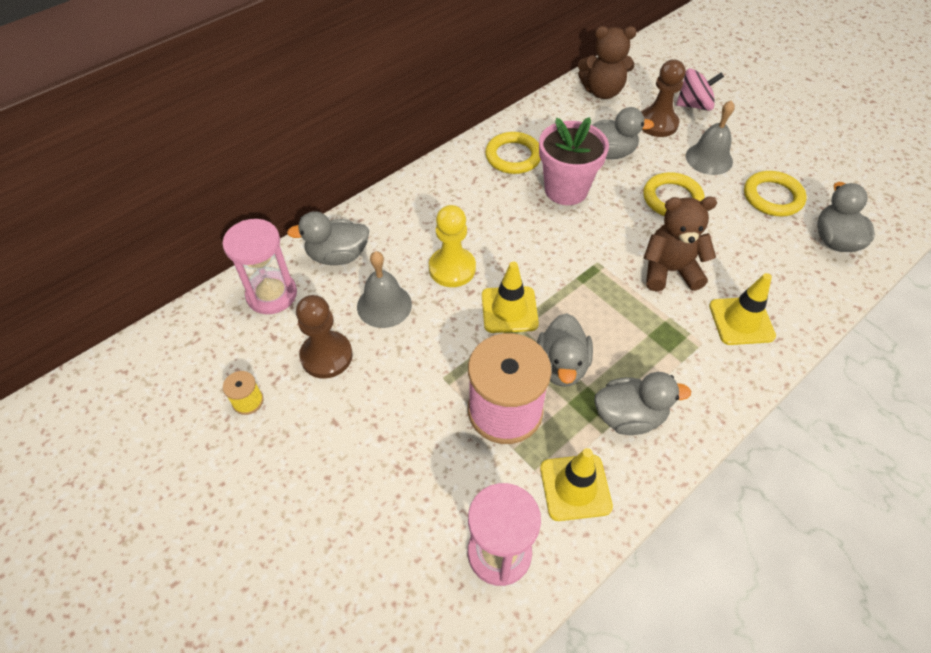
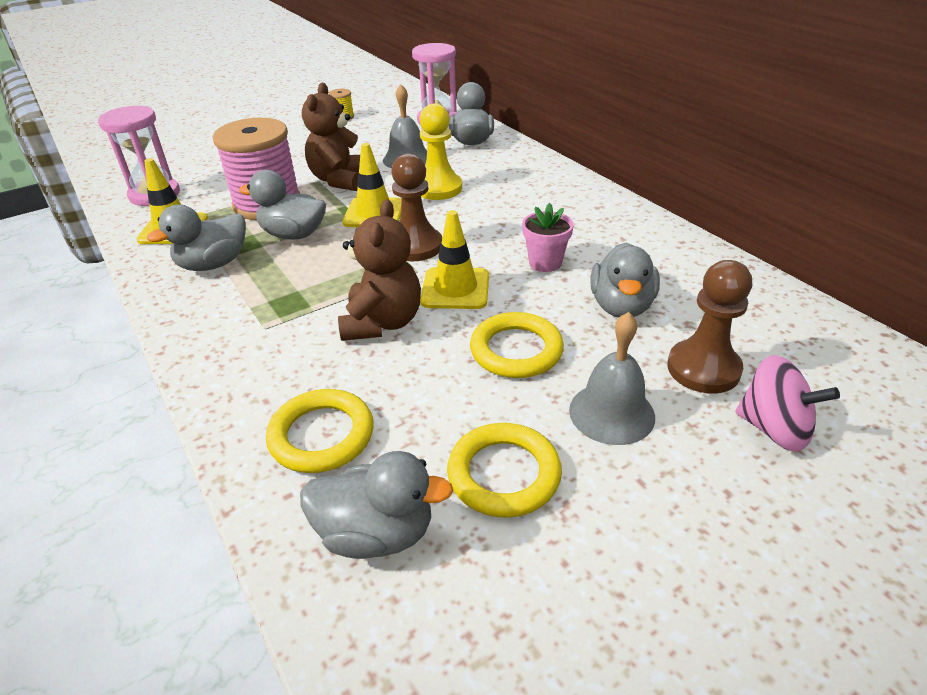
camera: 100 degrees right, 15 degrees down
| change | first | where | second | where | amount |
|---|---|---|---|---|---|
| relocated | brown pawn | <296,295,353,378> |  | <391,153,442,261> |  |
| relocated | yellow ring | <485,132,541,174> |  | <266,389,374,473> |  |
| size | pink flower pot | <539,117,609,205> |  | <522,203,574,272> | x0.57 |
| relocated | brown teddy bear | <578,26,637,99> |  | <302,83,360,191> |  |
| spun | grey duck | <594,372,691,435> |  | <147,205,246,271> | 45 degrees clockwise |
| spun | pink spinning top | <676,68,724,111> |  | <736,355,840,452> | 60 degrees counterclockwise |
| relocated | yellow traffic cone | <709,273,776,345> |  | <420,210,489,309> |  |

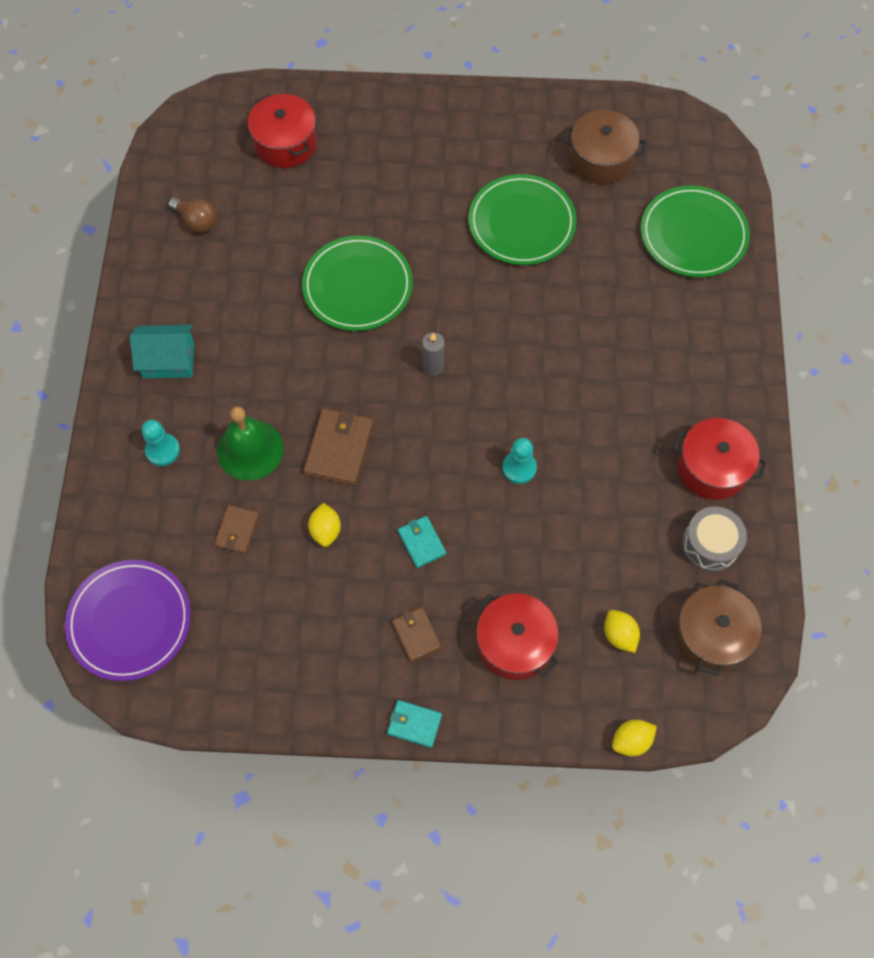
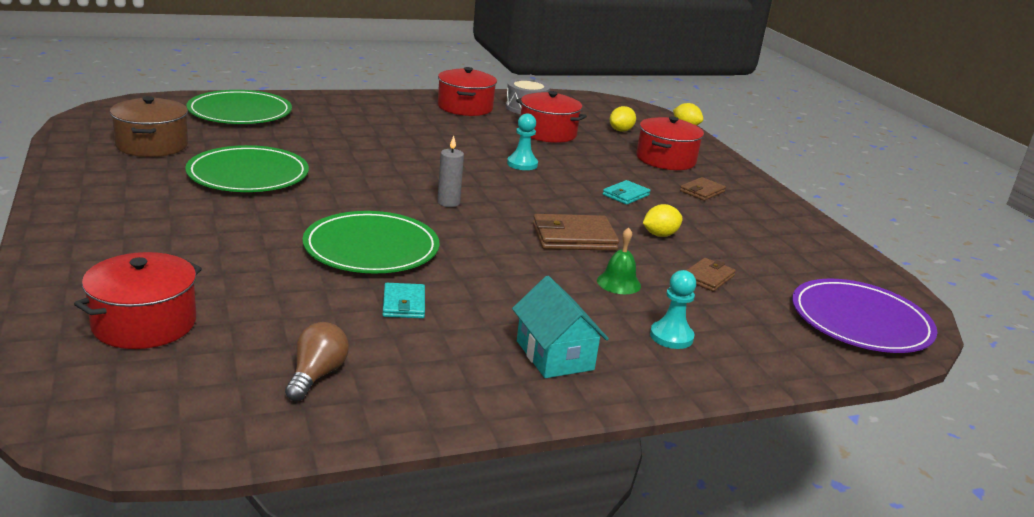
camera: 115 degrees left, 40 degrees down
| change | first | where | second | where | amount |
|---|---|---|---|---|---|
| spun | brown wallet | <214,505,259,554> |  | <686,258,736,292> | 45 degrees counterclockwise |
| size | green bell | <217,406,284,481> |  | <597,227,641,294> | x0.57 |
| relocated | turquoise wallet | <387,700,442,748> |  | <383,283,425,319> |  |
| missing | brown pot | <674,580,762,676> |  |  |  |
| appeared |  |  | red pot | <516,91,587,143> |  |

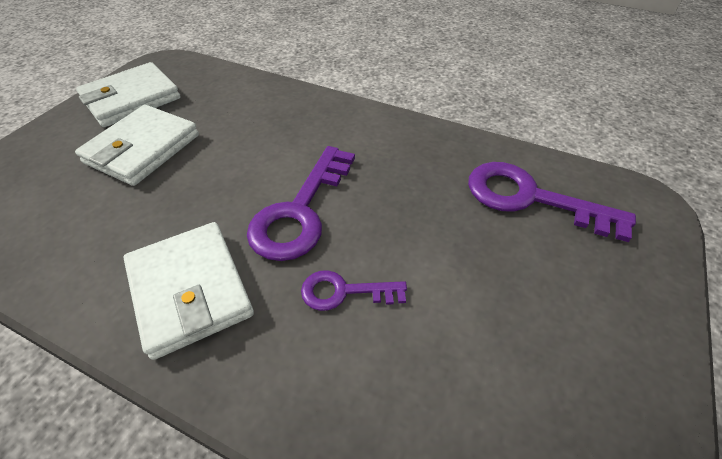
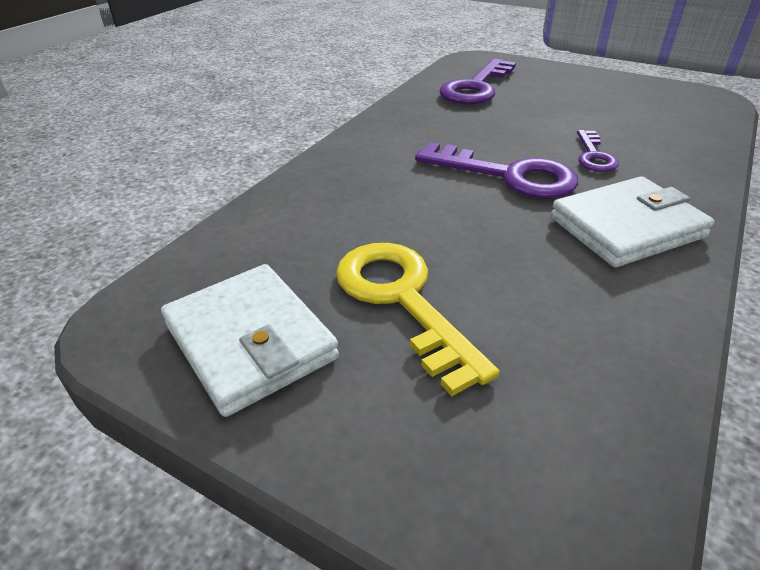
camera: 85 degrees left, 10 degrees down
| change | first | where | second | where | amount |
|---|---|---|---|---|---|
| exchanged | white wallet | <75,105,199,186> | yellow key | <336,243,499,396> |  |

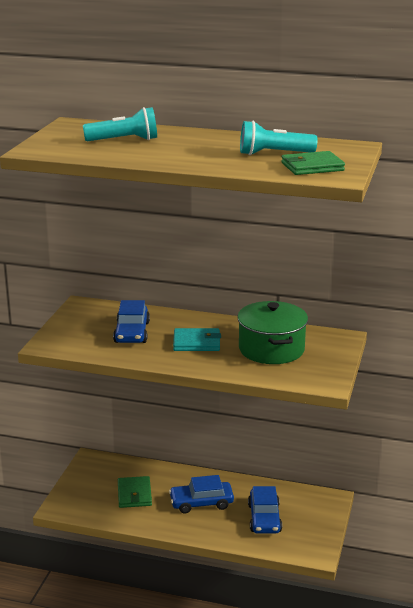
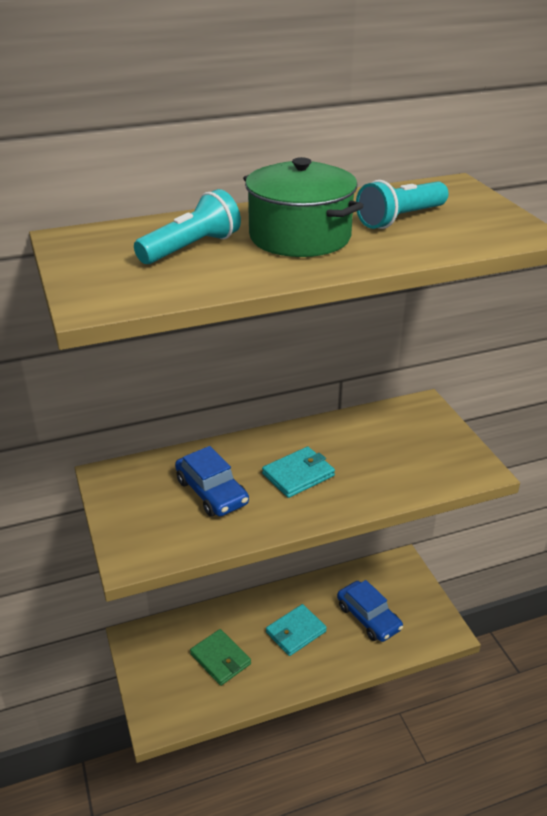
camera: 35 degrees left, 10 degrees up
| change | first | where | second | where | amount |
|---|---|---|---|---|---|
| exchanged | blue car | <169,475,234,513> | turquoise wallet | <266,604,327,656> |  |
| relocated | green pot | <237,301,308,364> |  | <243,157,363,257> |  |
| missing | green wallet | <281,151,345,175> |  |  |  |

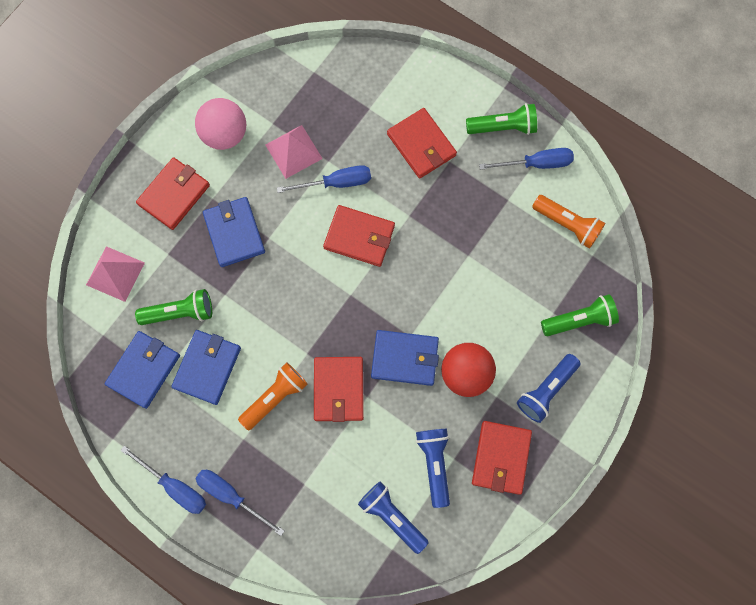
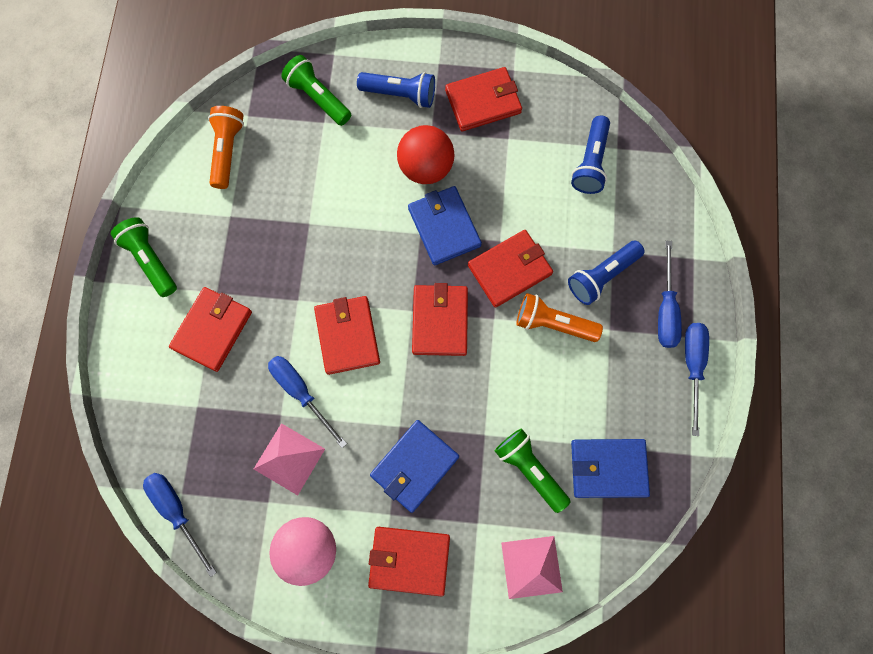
camera: 120 degrees left, 0 degrees up
| change | first | where | second | where | amount |
|---|---|---|---|---|---|
| missing | blue wallet | <171,330,241,405> |  |  |  |
| relocated | blue flashlight | <416,429,450,508> |  | <568,241,645,305> |  |
| relocated | blue screwdriver | <479,148,574,170> |  | <143,473,217,577> |  |
| appeared |  |  | red wallet | <412,283,468,356> |  |

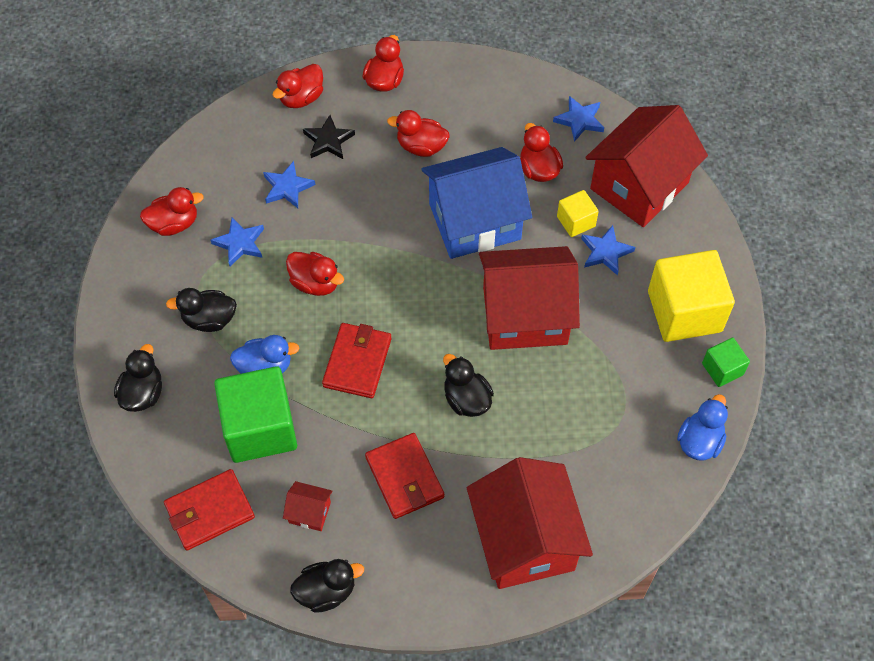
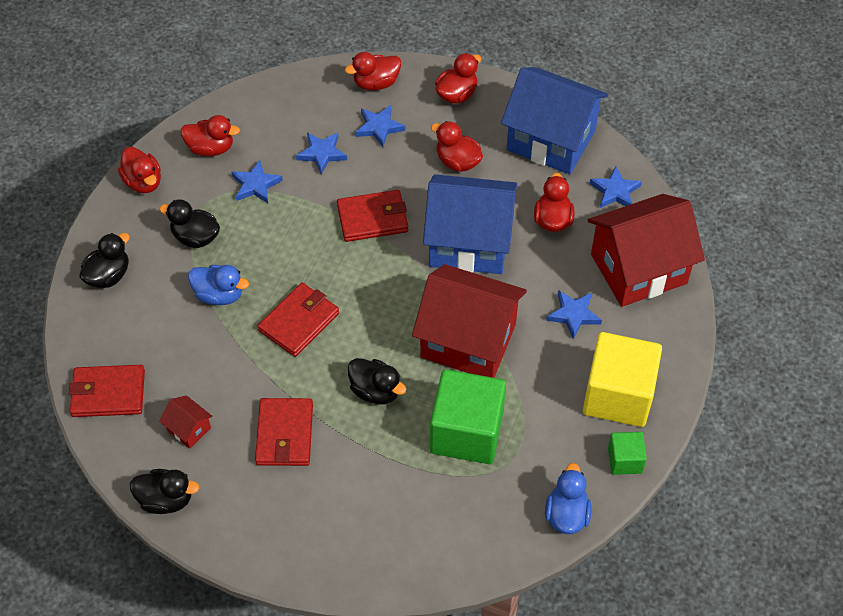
camera: 25 degrees right, 5 degrees down
| change | first | where | second | where | amount |
|---|---|---|---|---|---|
| relocated | green cube | <214,366,297,463> |  | <430,369,506,464> |  |
| relocated | red duck | <286,252,344,296> |  | <118,147,161,193> |  |
| colour | black star | <303,115,355,159> | blue star | <355,105,405,147> |  |
| spun | black duck | <443,354,494,417> |  | <348,358,406,404> | 135 degrees clockwise |
| missing | red house | <467,457,593,589> |  |  |  |
| missing | yellow cube | <557,190,599,237> |  |  |  |
| spun | blue duck | <677,394,728,460> |  | <545,463,592,534> | 45 degrees counterclockwise |
| appeared |  |  | red wallet | <337,190,408,242> |  |
| appeared |  |  | blue house | <501,67,608,174> |  |

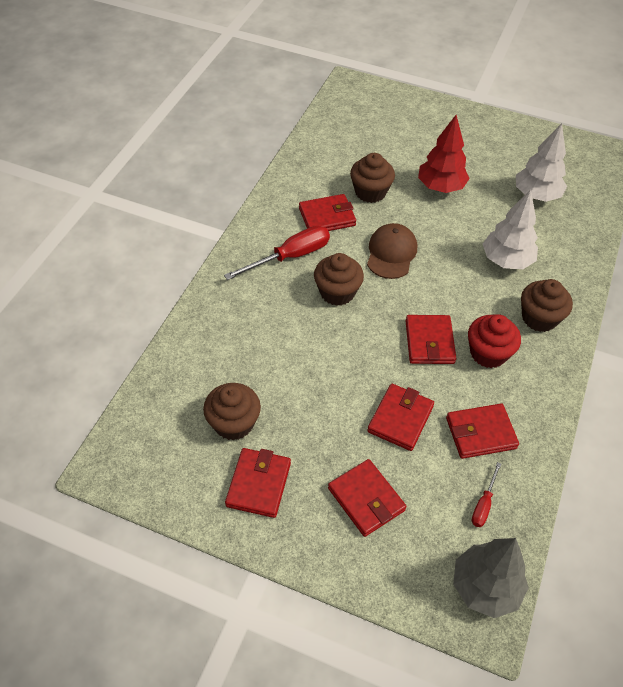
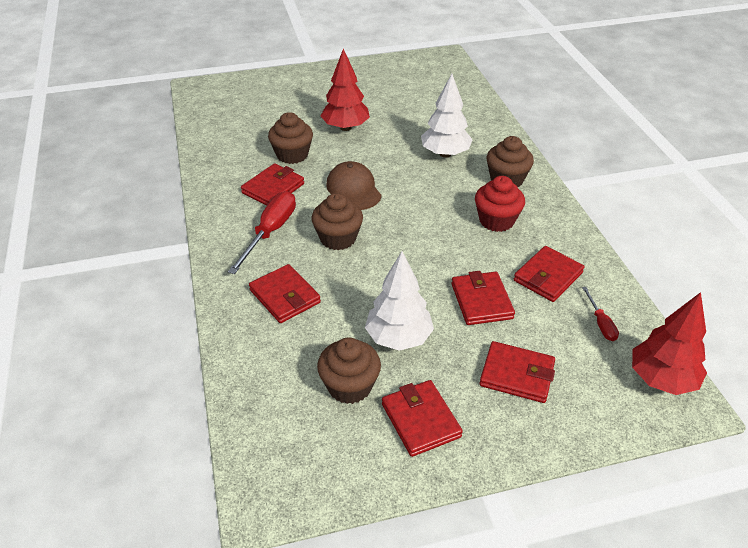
camera: 35 degrees left, 10 degrees down
| change | first | where | second | where | amount |
|---|---|---|---|---|---|
| relocated | red wallet | <405,315,456,364> |  | <249,264,321,323> |  |
| colour | grey tree | <453,538,529,618> | red tree | <632,292,707,395> |  |
| relocated | white tree | <516,123,567,202> |  | <365,251,434,351> |  |

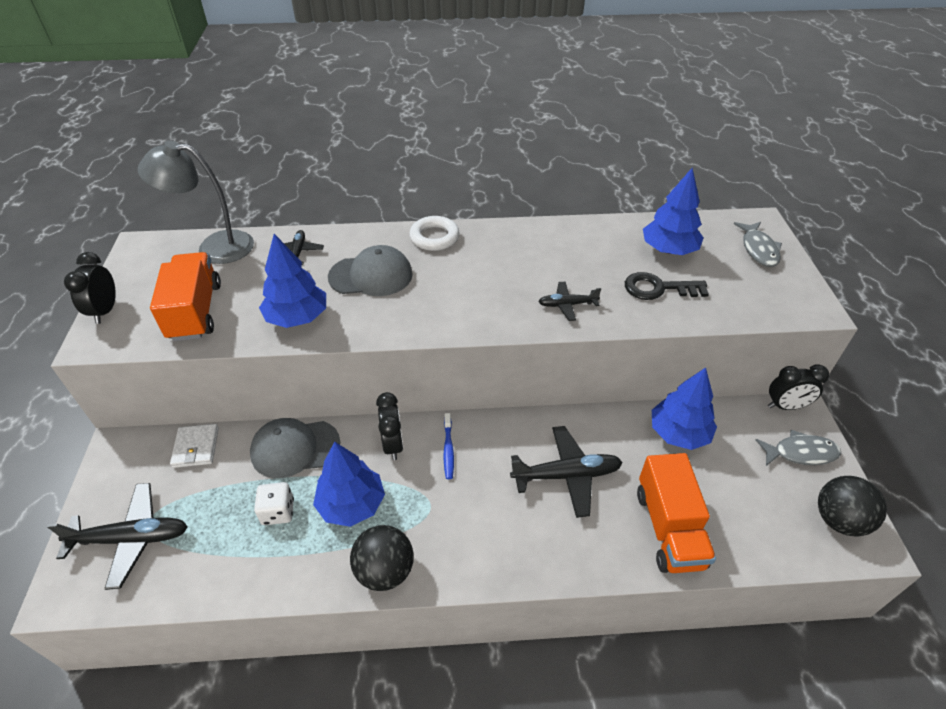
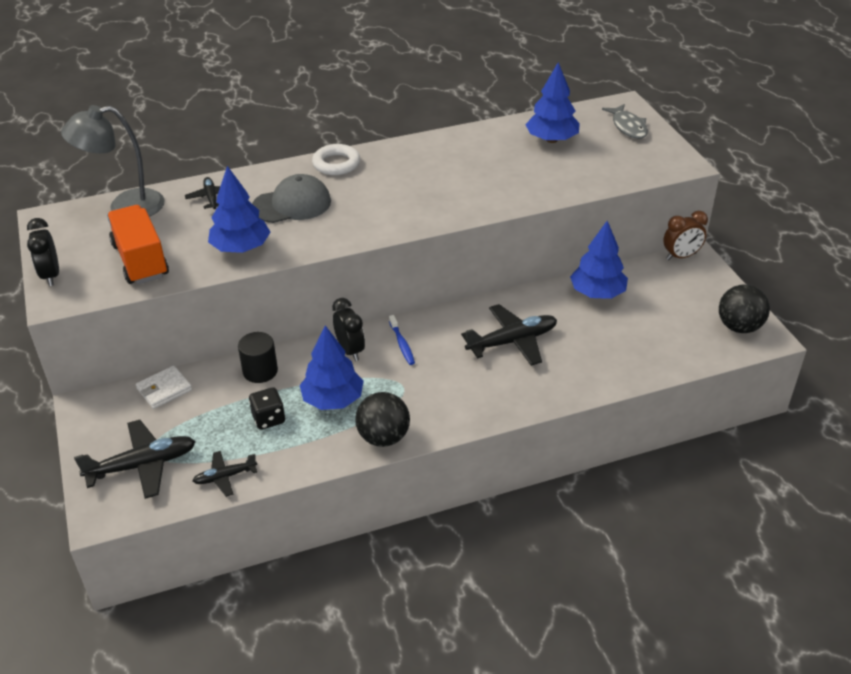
camera: 15 degrees left, 5 degrees down
| change | first | where | second | where | amount |
|---|---|---|---|---|---|
| spun | white wallet | <170,424,219,468> |  | <136,365,192,409> | 75 degrees clockwise |
| exchanged | grey cap | <250,418,340,478> | black cylinder | <238,332,278,383> |  |
| colour | white dice | <254,482,294,525> | black dice | <249,387,285,430> |  |
| relocated | black plane | <538,282,601,321> |  | <193,451,257,497> |  |
| missing | black key | <625,272,709,300> |  |  |  |
| missing | orange truck | <637,453,716,573> |  |  |  |
| missing | grey fish | <756,430,841,466> |  |  |  |
| colour | black clock | <768,364,829,410> | brown clock | <663,211,708,260> |  |

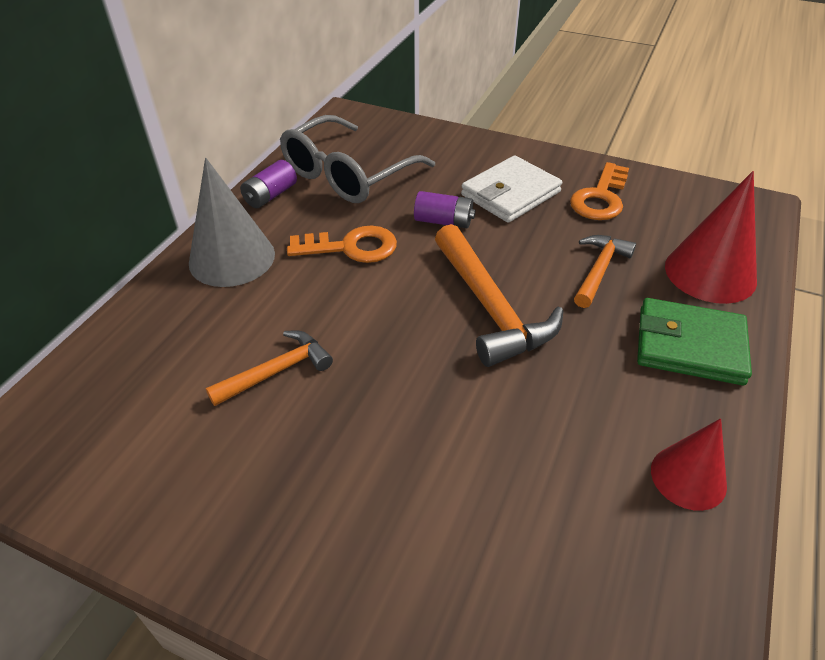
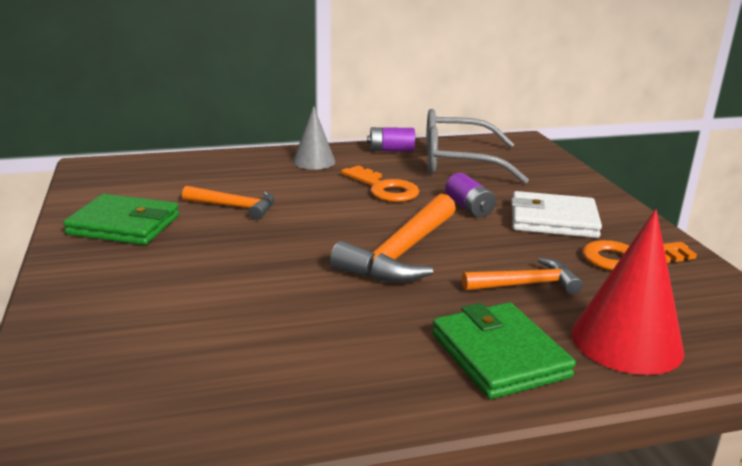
camera: 50 degrees right, 20 degrees down
| change | first | where | second | where | amount |
|---|---|---|---|---|---|
| size | grey cone | <189,158,275,287> |  | <293,106,335,170> | x0.63 |
| missing | red cone | <651,418,727,511> |  |  |  |
| appeared |  |  | green wallet | <63,194,179,245> |  |

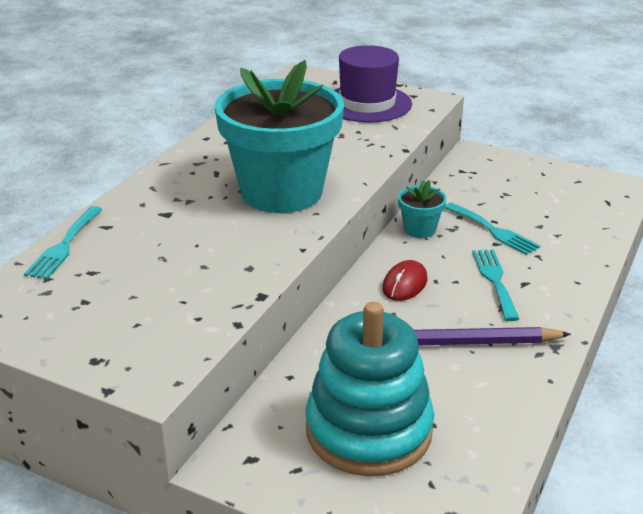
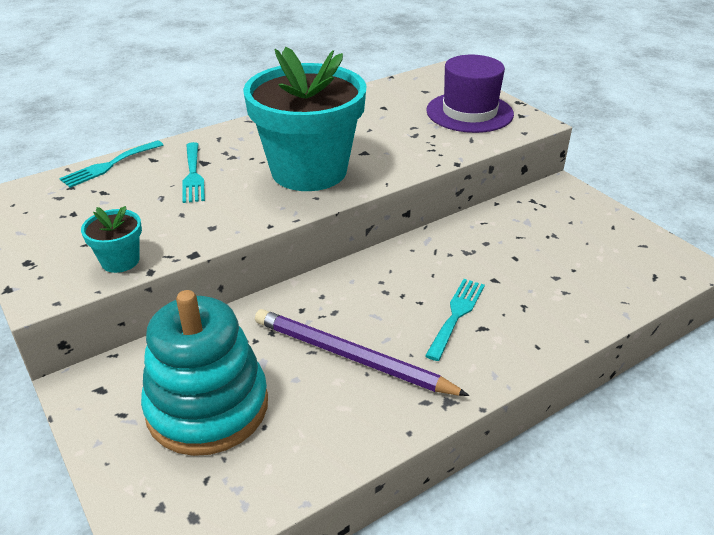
camera: 30 degrees right, 5 degrees up
| change | first | where | second | where | amount |
|---|---|---|---|---|---|
| missing | red mouse | <382,260,428,301> |  |  |  |
| relocated | turquoise flower pot | <398,180,447,238> |  | <81,206,142,273> |  |
| relocated | turquoise fork | <445,203,540,255> |  | <182,142,205,203> |  |

